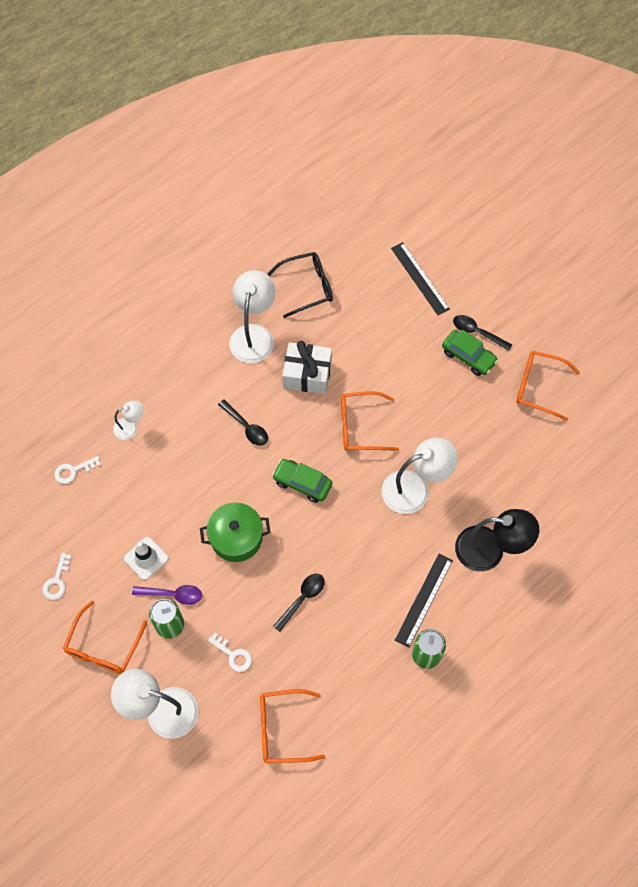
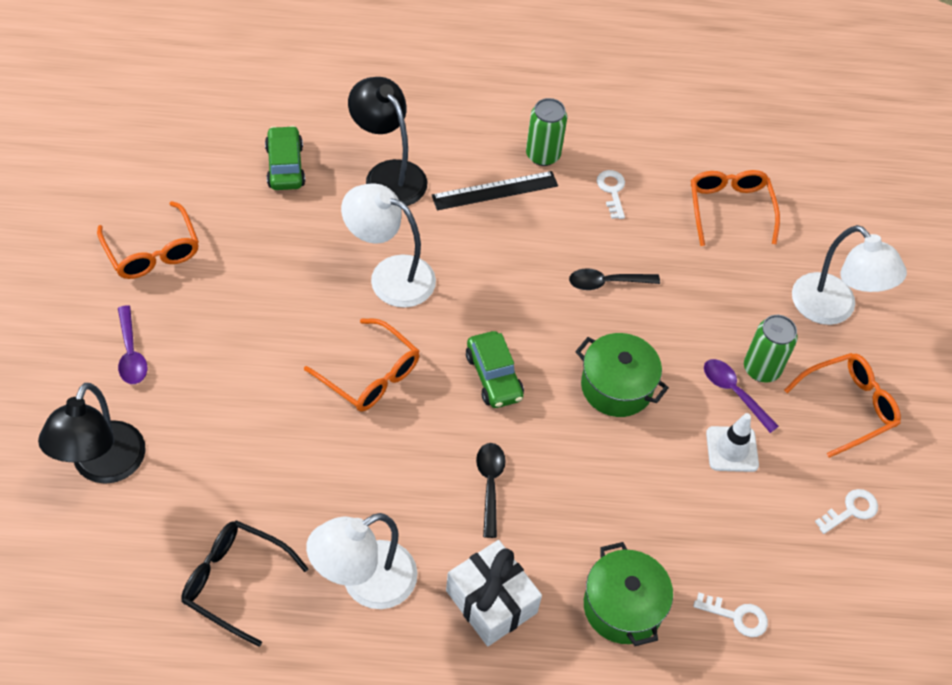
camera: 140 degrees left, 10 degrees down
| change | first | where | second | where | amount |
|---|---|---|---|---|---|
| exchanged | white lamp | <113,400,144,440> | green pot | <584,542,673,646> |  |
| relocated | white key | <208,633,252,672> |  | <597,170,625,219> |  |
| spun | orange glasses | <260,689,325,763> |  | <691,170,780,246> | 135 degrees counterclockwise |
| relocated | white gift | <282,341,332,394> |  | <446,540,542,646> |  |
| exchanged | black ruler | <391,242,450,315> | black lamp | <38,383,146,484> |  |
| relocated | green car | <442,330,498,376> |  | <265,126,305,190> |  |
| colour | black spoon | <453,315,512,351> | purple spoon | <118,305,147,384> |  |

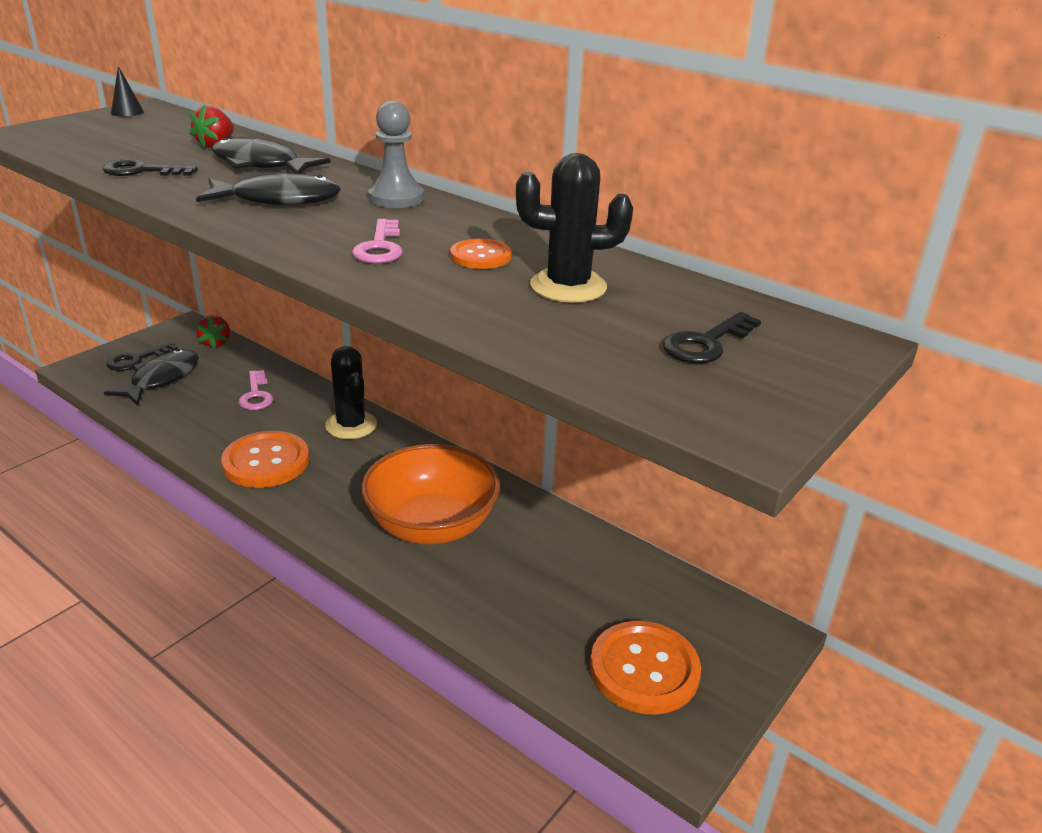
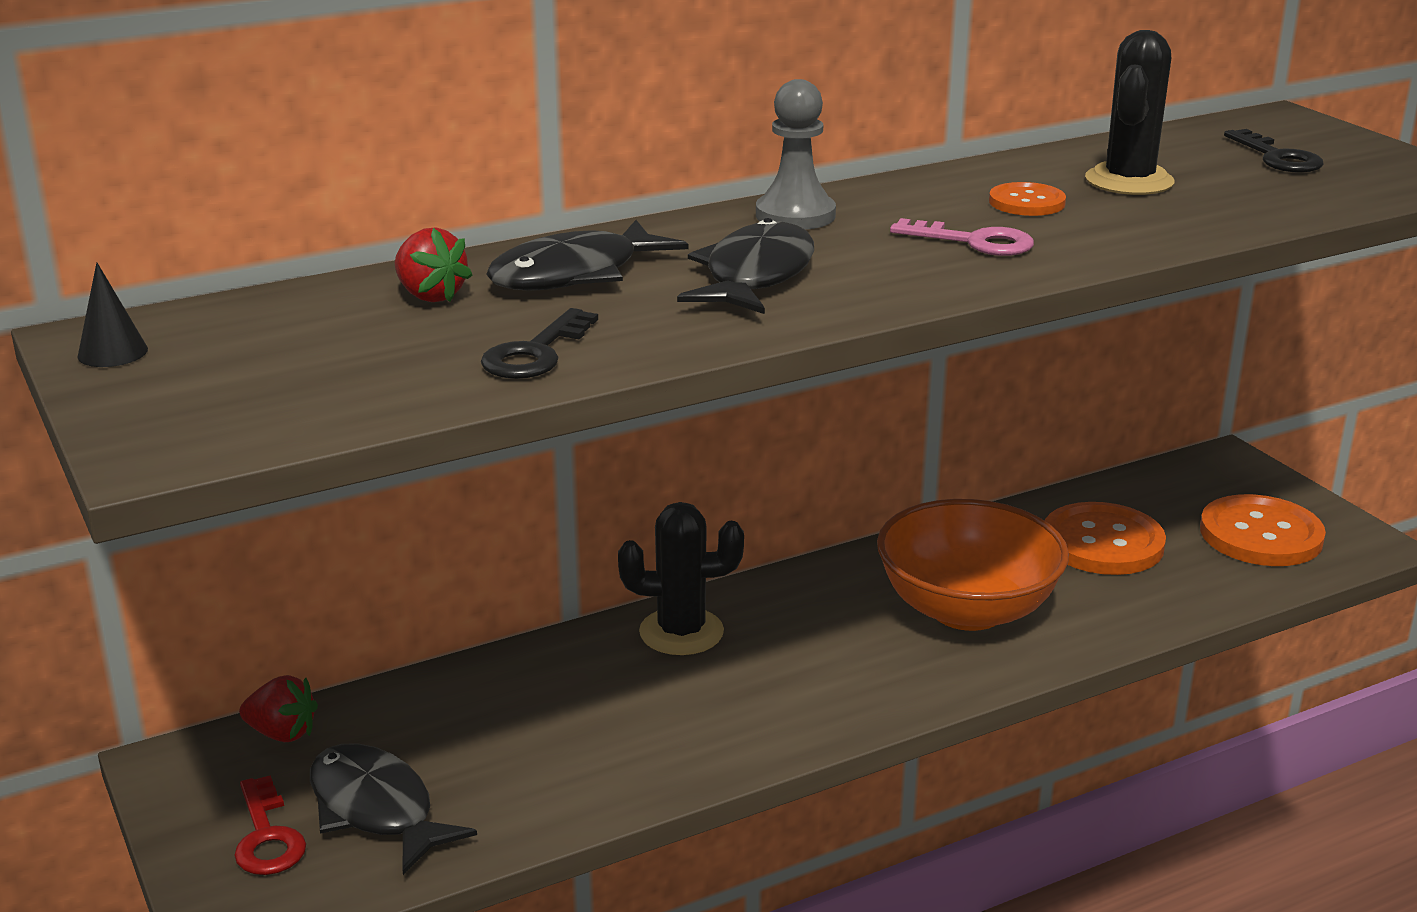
camera: 65 degrees left, 5 degrees down
| change | first | where | second | where | amount |
|---|---|---|---|---|---|
| colour | black key | <107,342,178,371> | red key | <234,775,306,875> |  |
| relocated | orange button | <221,431,309,488> |  | <1045,502,1166,575> |  |
| missing | pink key | <238,370,274,410> |  |  |  |

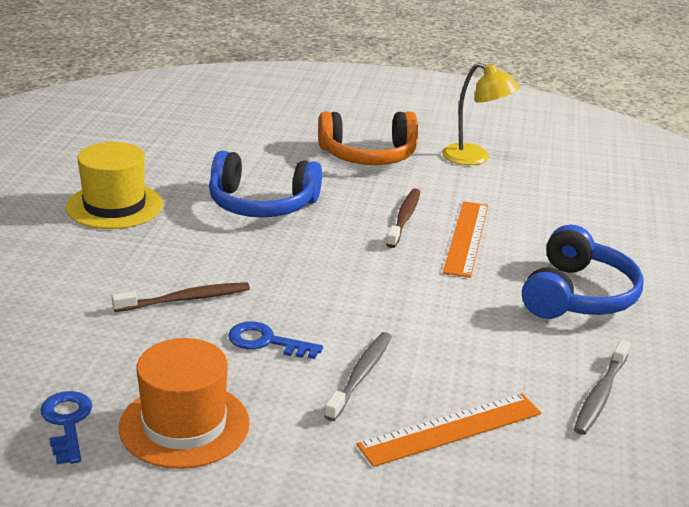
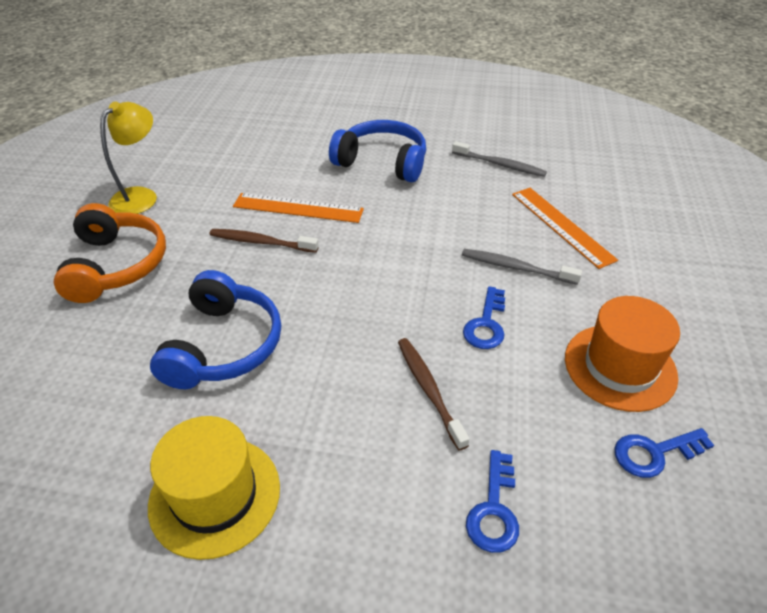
camera: 90 degrees left, 15 degrees up
| change | first | where | second | where | amount |
|---|---|---|---|---|---|
| appeared |  |  | blue key | <466,450,519,553> |  |

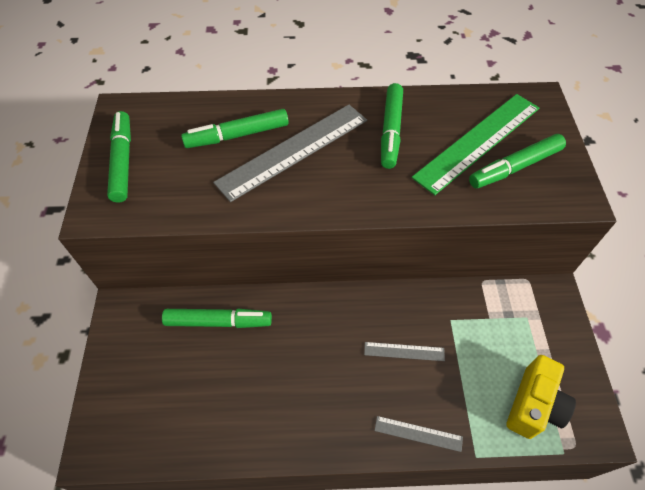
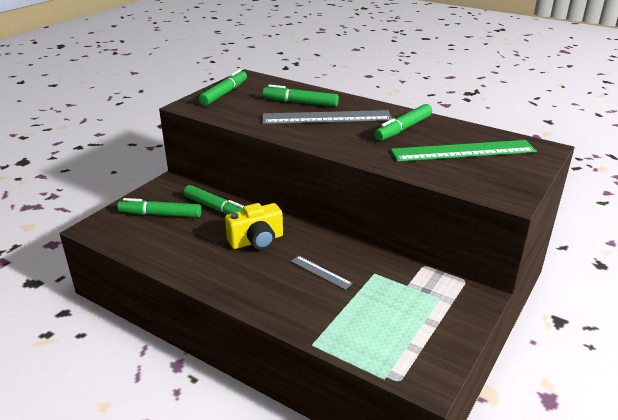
camera: 35 degrees right, 25 degrees down
| change | first | where | second | where | amount |
|---|---|---|---|---|---|
| missing | grey ruler | <374,416,463,452> |  |  |  |
| relocated | green marker | <469,134,566,189> |  | <117,198,202,217> |  |
| relocated | yellow camera | <506,355,576,439> |  | <225,203,283,250> |  |

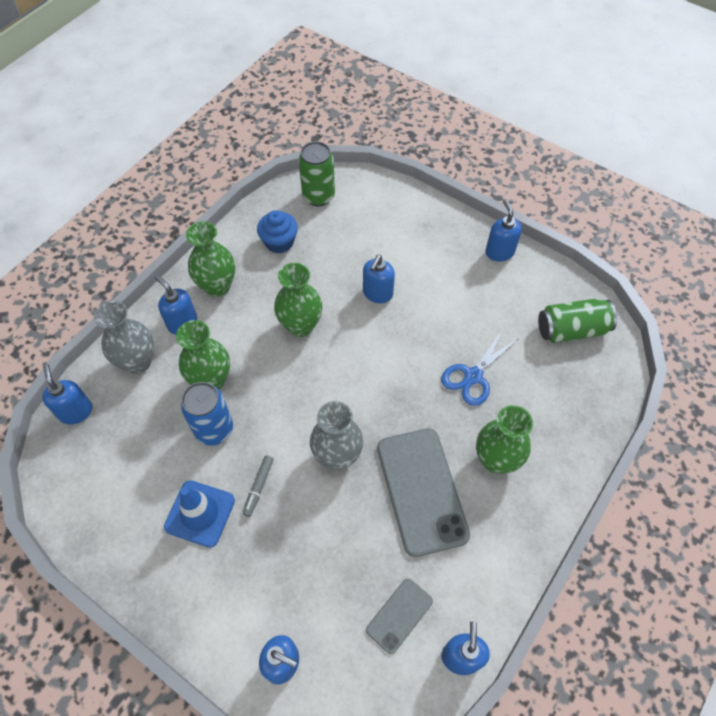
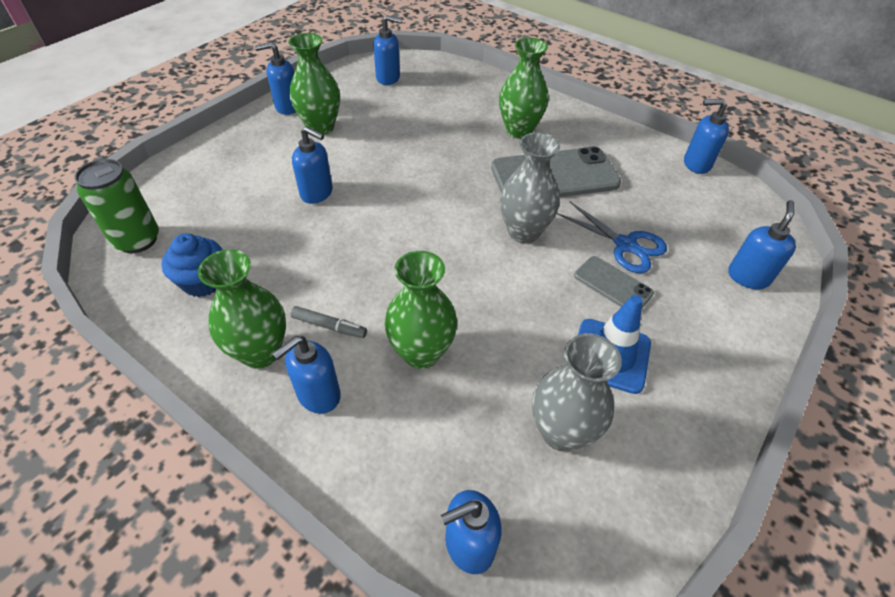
camera: 90 degrees left, 10 degrees down
| change | first | where | second | where | amount |
|---|---|---|---|---|---|
| relocated | grey vase | <94,301,154,374> |  | <532,333,622,452> |  |
| missing | blue can | <181,382,233,446> |  |  |  |
| relocated | grey marker | <243,455,274,517> |  | <290,306,367,338> |  |
| relocated | green vase | <274,263,322,337> |  | <288,33,340,135> |  |
| relocated | grey phone | <366,578,433,654> |  | <574,256,654,308> |  |
| relocated | blue scissors | <441,329,518,406> |  | <556,202,667,273> |  |
| exchanged | green can | <538,298,617,343> | blue soap dispenser | <373,15,402,85> |  |

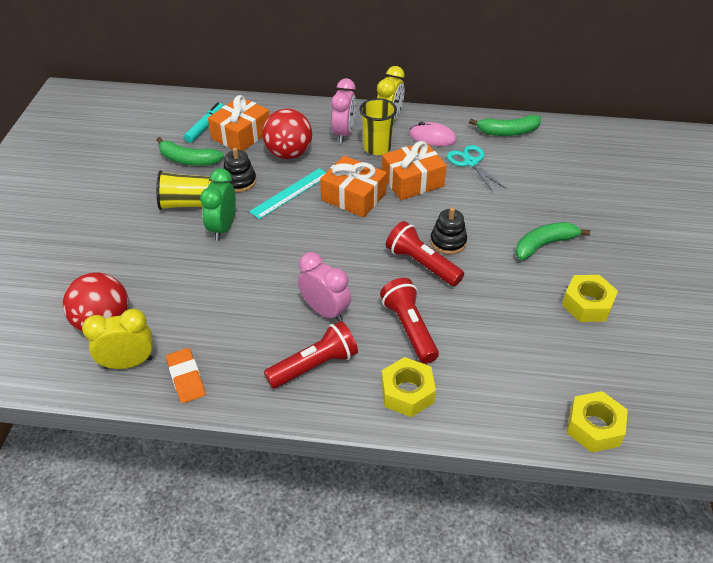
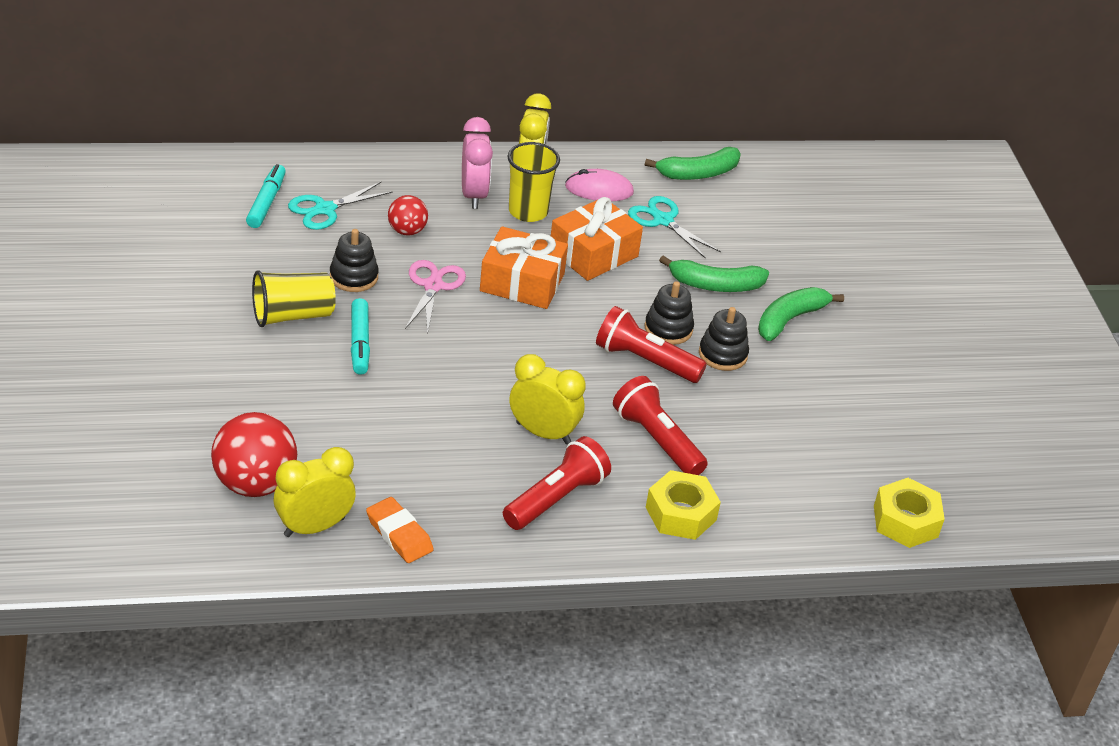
camera: 20 degrees left, 5 degrees down
| change | first | where | second | where | amount |
|---|---|---|---|---|---|
| relocated | green banana | <156,137,224,166> |  | <659,256,769,292> |  |
| exchanged | green clock | <200,168,236,241> | turquoise marker | <351,298,370,375> |  |
| exchanged | orange gift | <208,95,270,151> | turquoise scissors | <288,182,393,230> |  |
| exchanged | turquoise ruler | <249,168,326,219> | pink scissors | <405,260,466,335> |  |
| size | red ball | <262,108,312,159> |  | <388,195,428,235> | x0.56 |
| colour | pink clock | <298,252,351,322> | yellow clock | <510,354,586,444> |  |
| missing | yellow nut | <562,275,618,322> |  |  |  |
| appeared |  |  | black stacking toy | <699,307,749,371> |  |

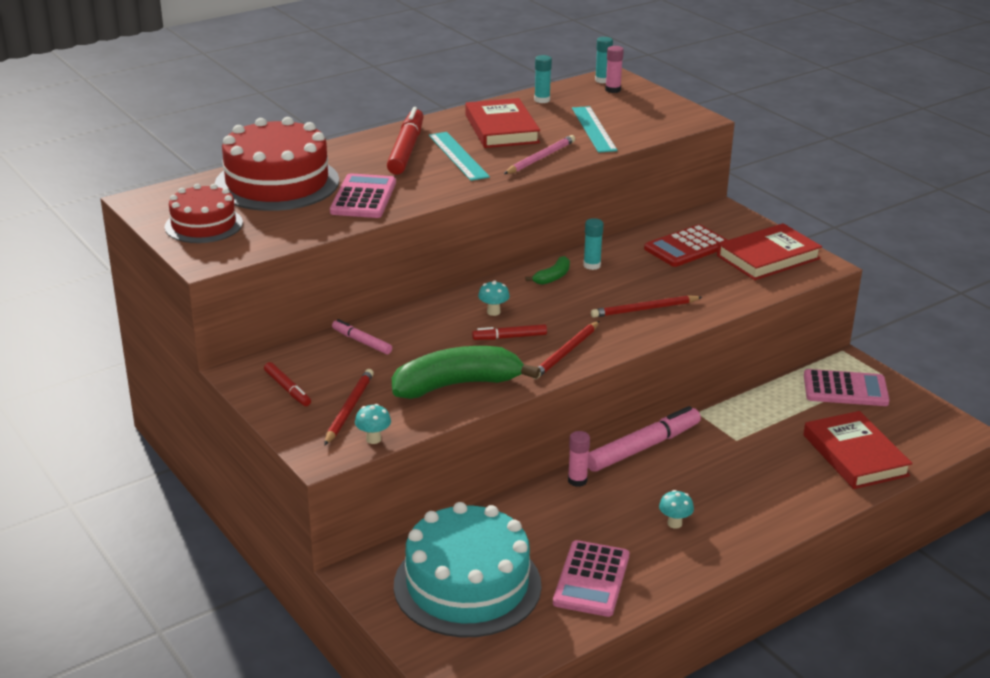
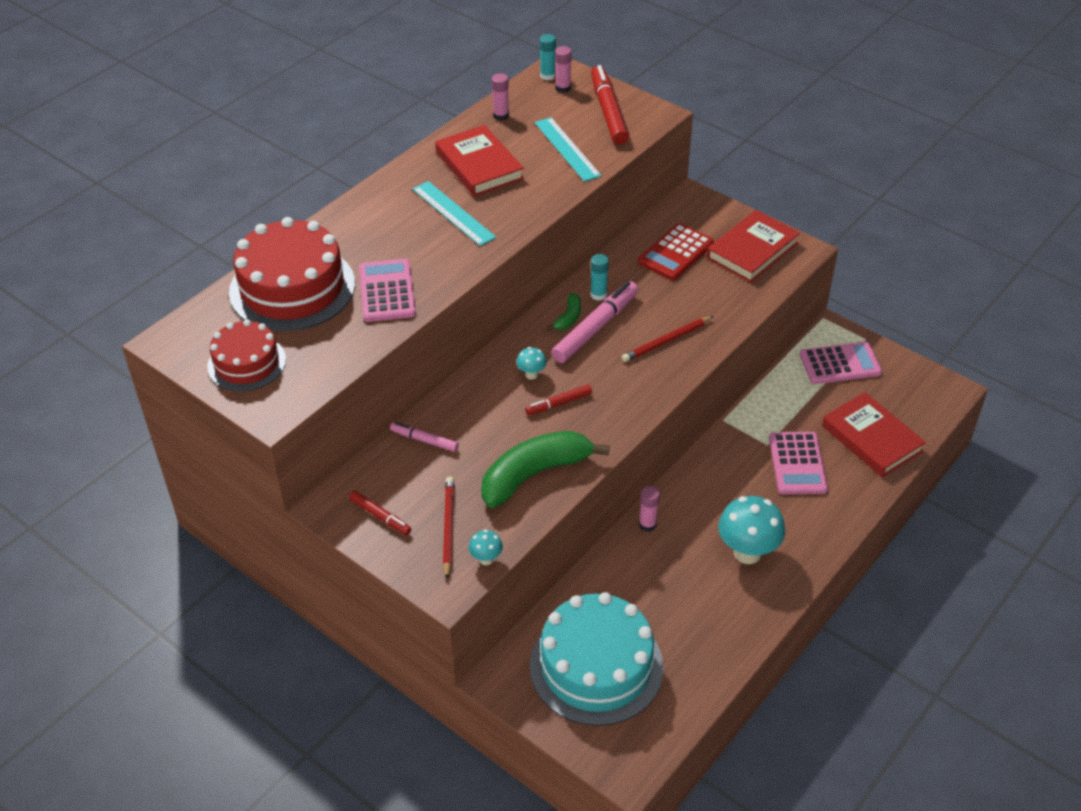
camera: 15 degrees left, 15 degrees up
| change | first | where | second | where | amount |
|---|---|---|---|---|---|
| relocated | red marker | <387,107,424,175> |  | <591,65,629,145> |  |
| missing | pink pencil | <504,135,575,174> |  |  |  |
| missing | red pencil | <533,321,599,379> |  |  |  |
| colour | turquoise glue stick | <534,55,552,103> | pink glue stick | <492,73,509,121> |  |
| relocated | pink calculator | <553,540,629,617> |  | <769,432,828,494> |  |
| relocated | pink marker | <588,406,701,472> |  | <551,281,638,363> |  |
| size | turquoise mushroom | <659,490,694,529> |  | <718,496,785,564> | x2.11 |

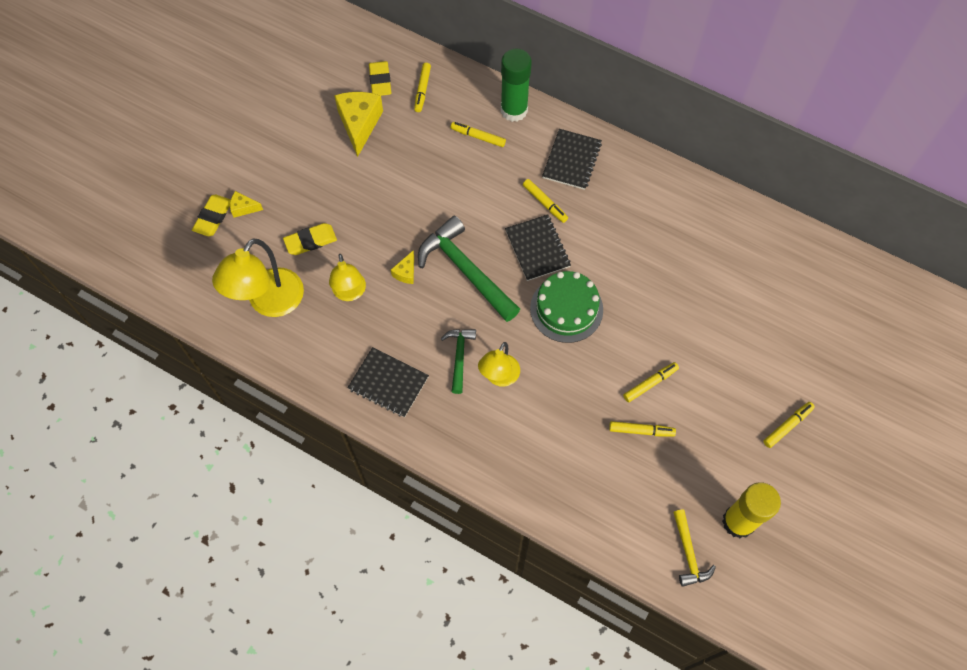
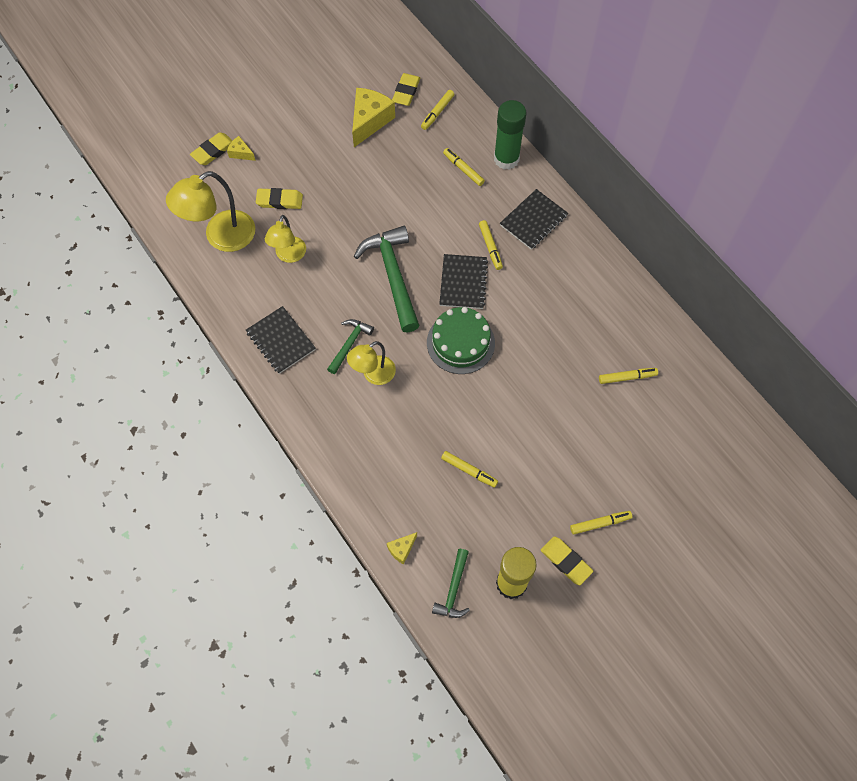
camera: 25 degrees right, 0 degrees up
| change | first | where | second | where | amount |
|---|---|---|---|---|---|
| relocated | yellow cheese | <391,251,414,284> |  | <387,532,417,564> |  |
| relocated | yellow marker | <623,362,679,402> |  | <599,368,658,384> |  |
| colour | yellow hammer | <673,510,716,587> | green hammer | <432,549,470,618> |  |
| appeared |  |  | yellow eraser | <540,536,593,585> |  |

